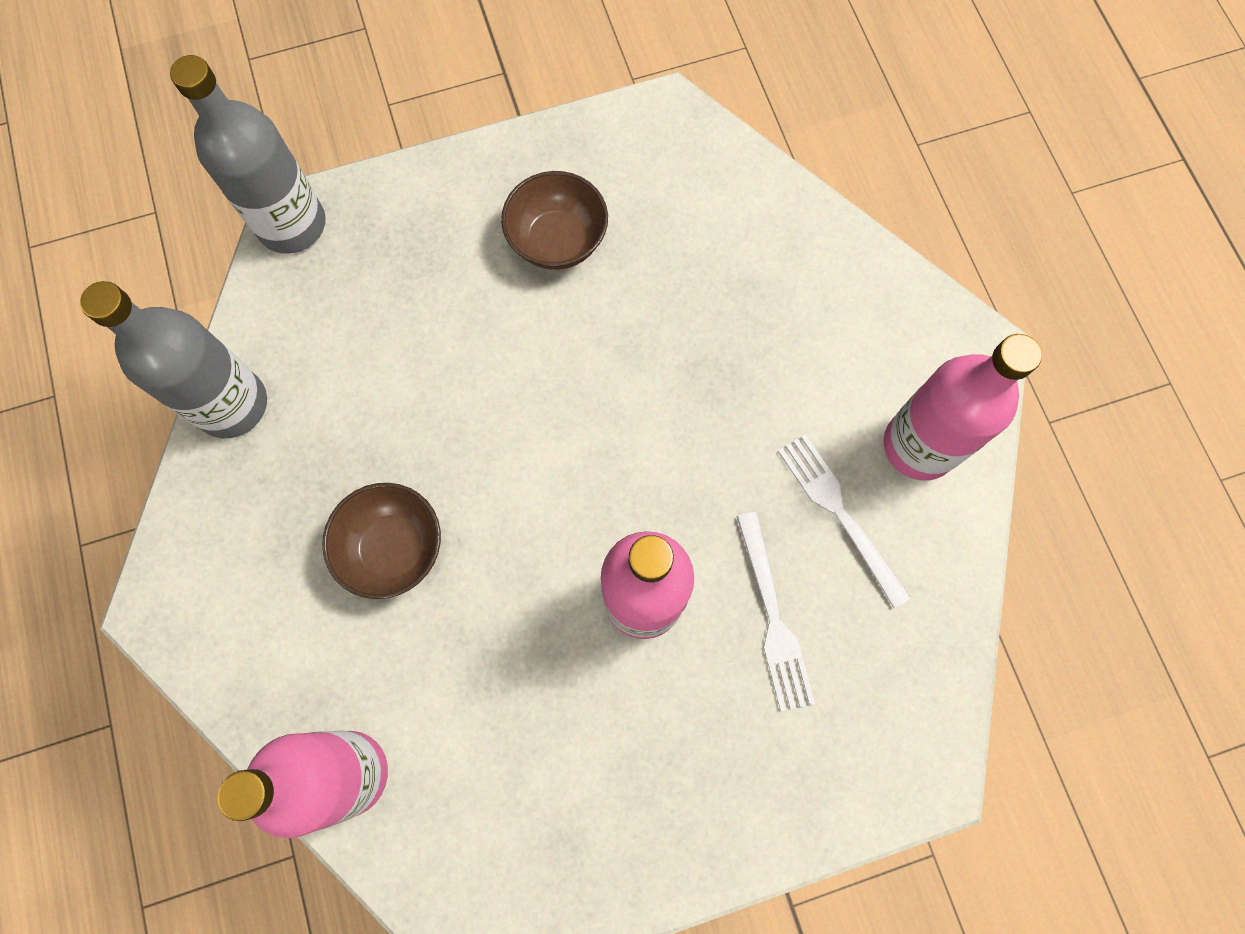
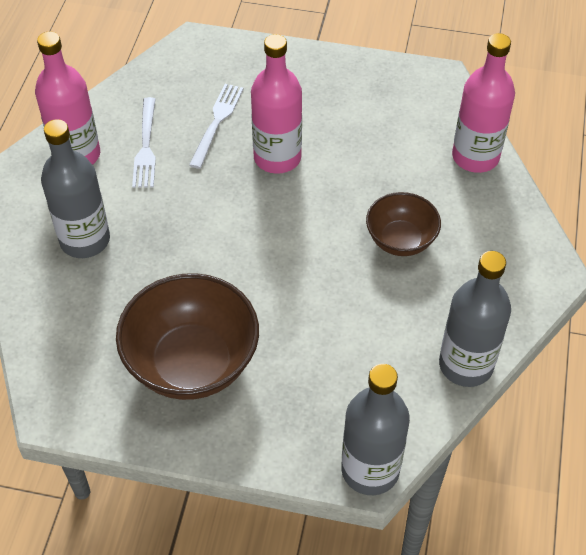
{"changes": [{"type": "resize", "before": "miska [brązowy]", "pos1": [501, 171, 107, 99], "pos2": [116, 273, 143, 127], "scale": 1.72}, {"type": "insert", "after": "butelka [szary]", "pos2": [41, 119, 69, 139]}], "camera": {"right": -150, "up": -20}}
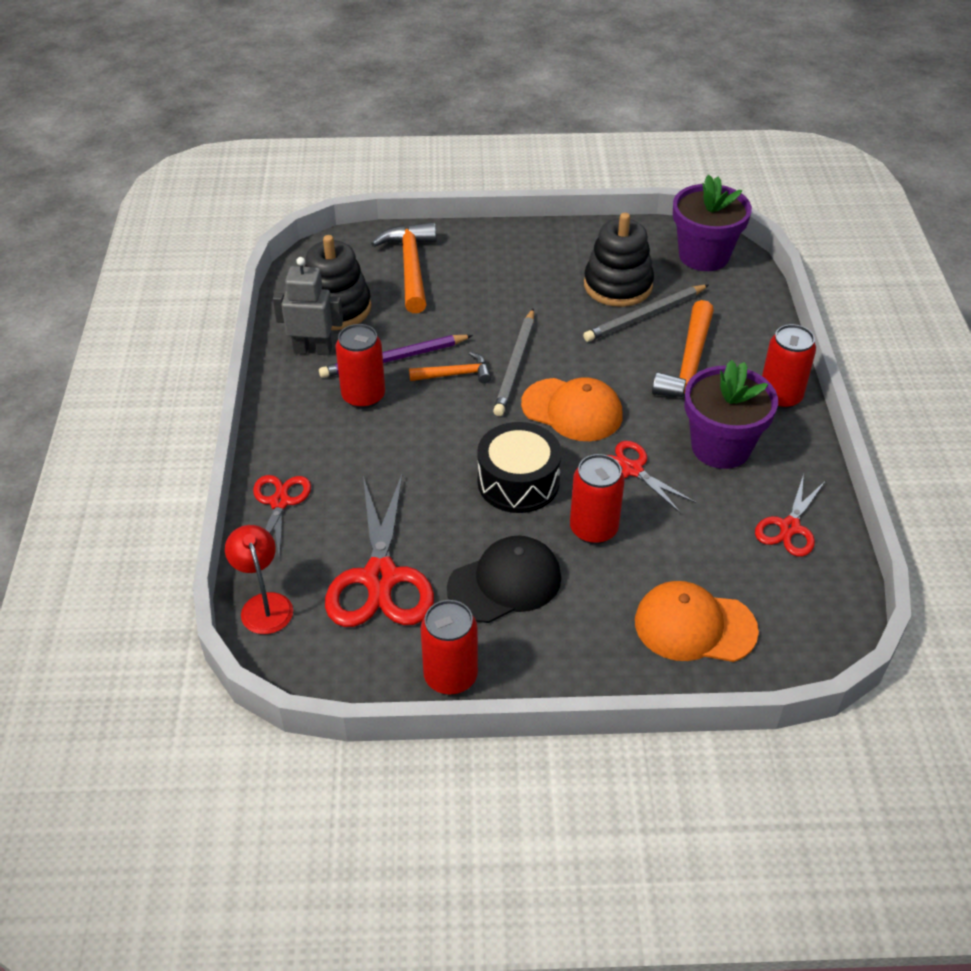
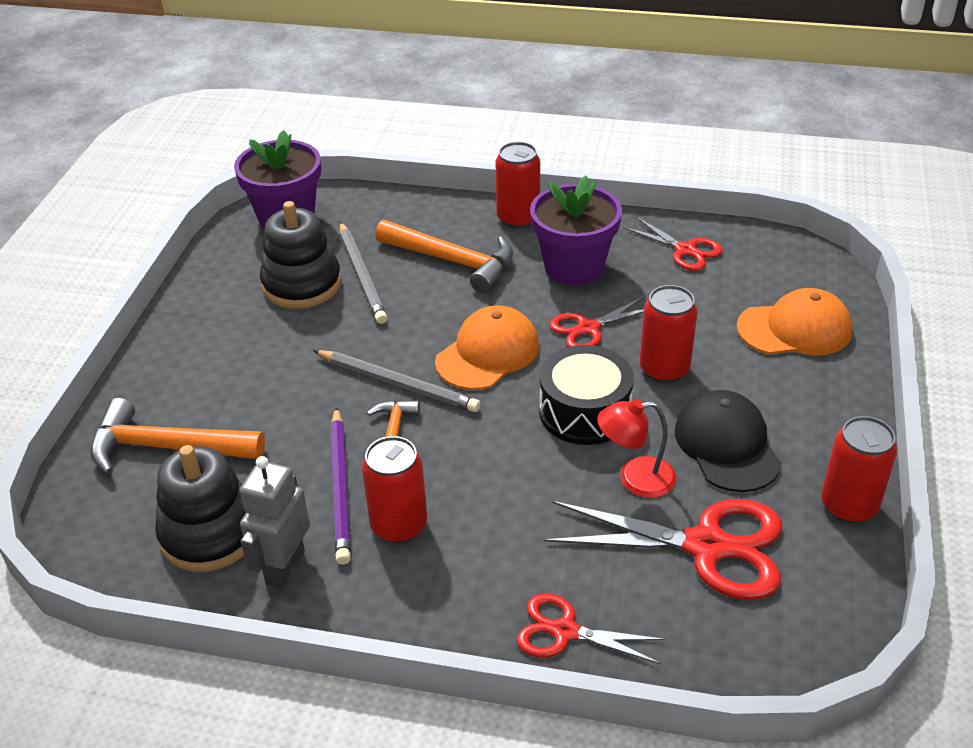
{"changes": [{"type": "move", "before": "lampka [czerwony]", "pos1": [225, 525, 68, 109], "pos2": [597, 399, 80, 99]}, {"type": "rotate", "before": "czapka [pomarańczowy]", "pos1": [635, 581, 124, 81], "pos2": [736, 288, 116, 67], "turn": -120}], "camera": {"right": -75, "up": -5}}
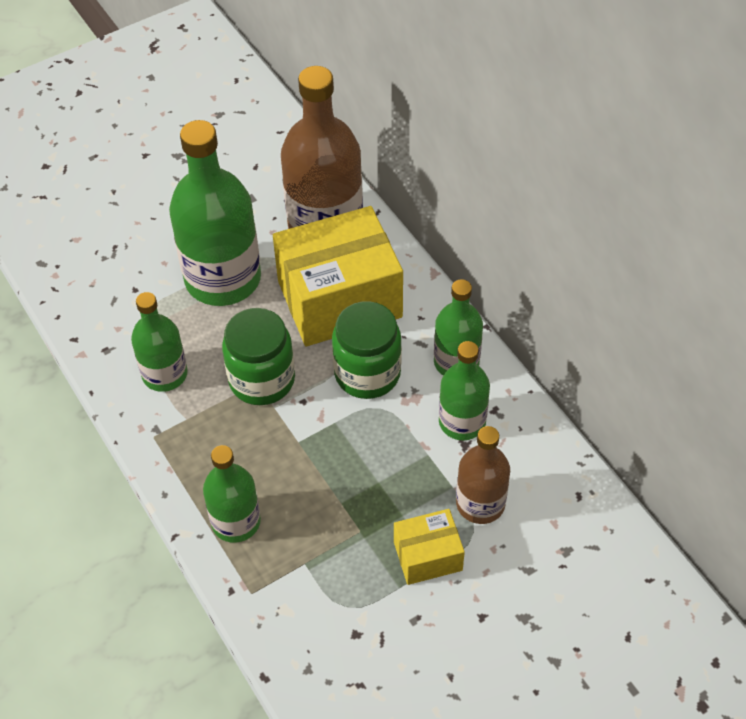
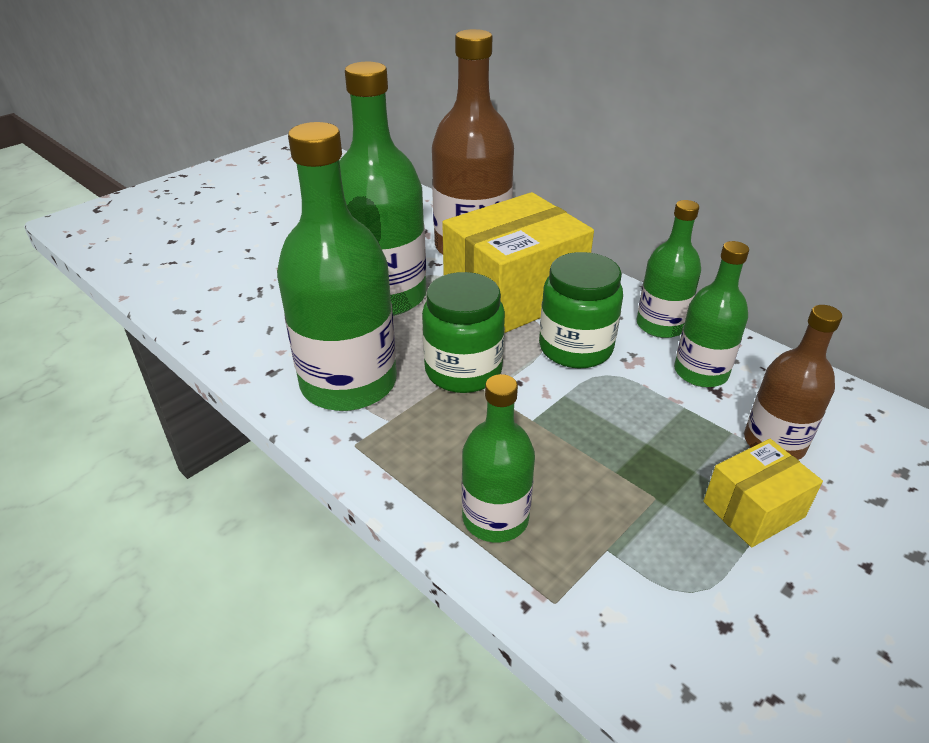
{"changes": [{"type": "resize", "before": "butelka [zielony]", "pos1": [131, 292, 57, 100], "pos2": [277, 122, 120, 289], "scale": 1.76}], "camera": {"right": -15, "up": -15}}
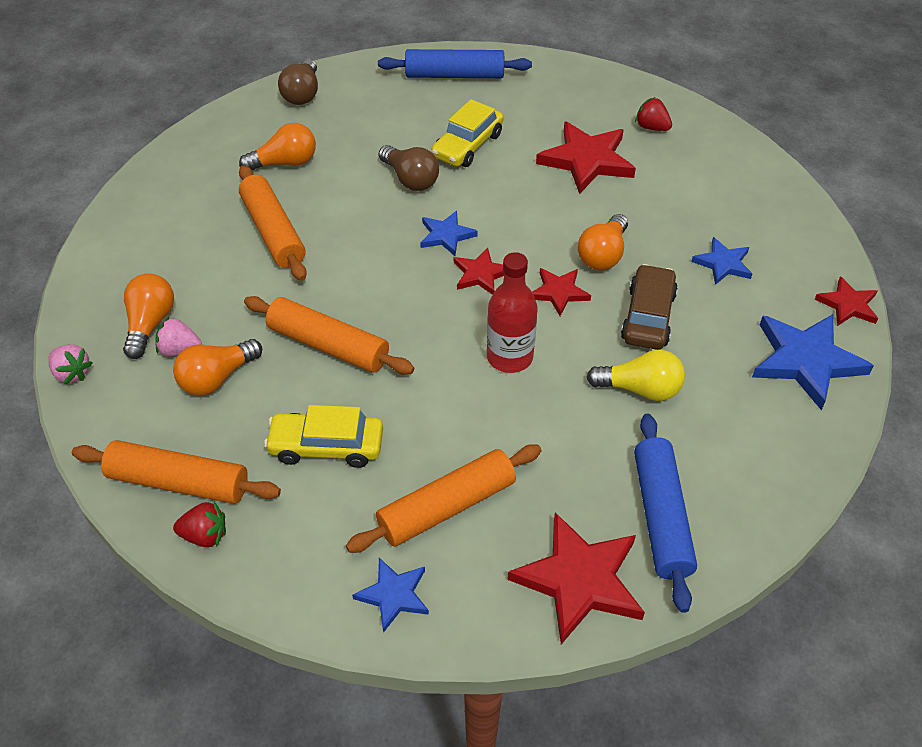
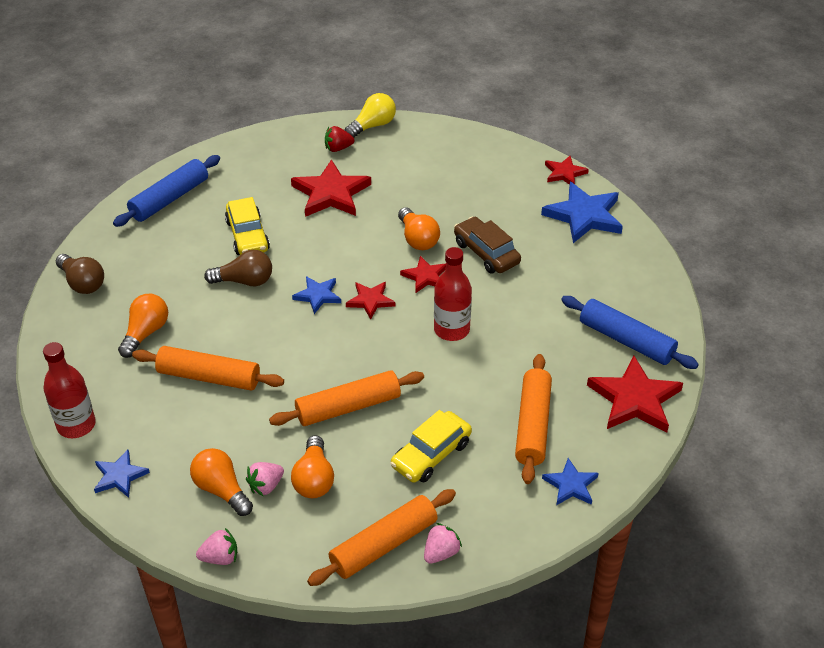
{"changes": [{"type": "recolor", "before": "truskawka [czerwony]", "after": "truskawka [różowy]", "pos1": [173, 502, 53, 45], "pos2": [424, 523, 38, 41]}, {"type": "move", "before": "żarówka [żółty]", "pos1": [587, 350, 98, 51], "pos2": [345, 93, 51, 44]}, {"type": "move", "before": "gwiazda [niebieski]", "pos1": [691, 237, 61, 48], "pos2": [94, 450, 56, 48]}, {"type": "insert", "after": "butelka [czerwony]", "pos2": [43, 342, 53, 96]}], "camera": {"right": -50, "up": -5}}
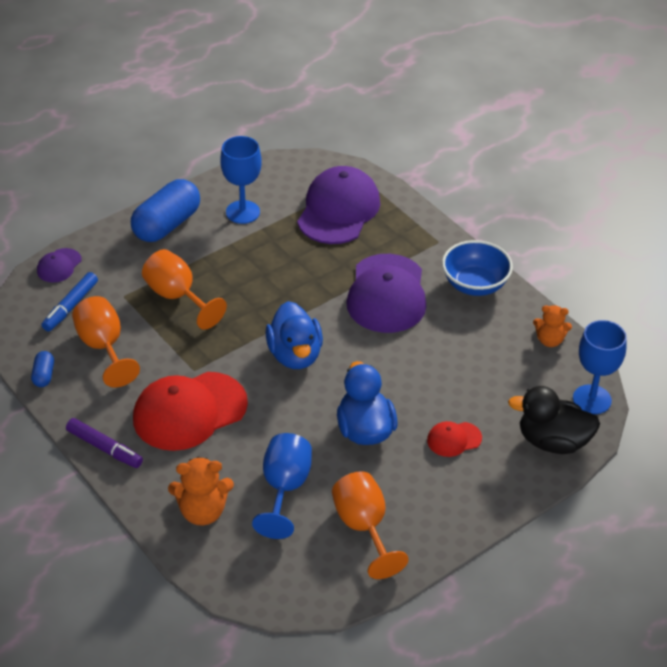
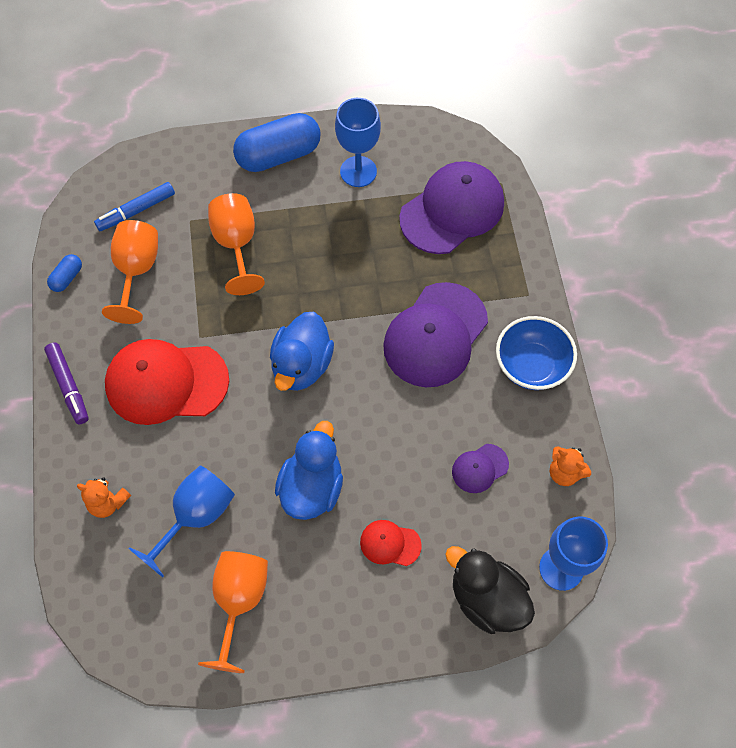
{"changes": [{"type": "move", "before": "czapka [fioletowy]", "pos1": [37, 248, 45, 35], "pos2": [452, 444, 57, 49]}, {"type": "resize", "before": "miś [pomarańczowy]", "pos1": [168, 457, 66, 68], "pos2": [77, 477, 54, 41], "scale": 0.66}], "camera": {"right": 30, "up": 20}}
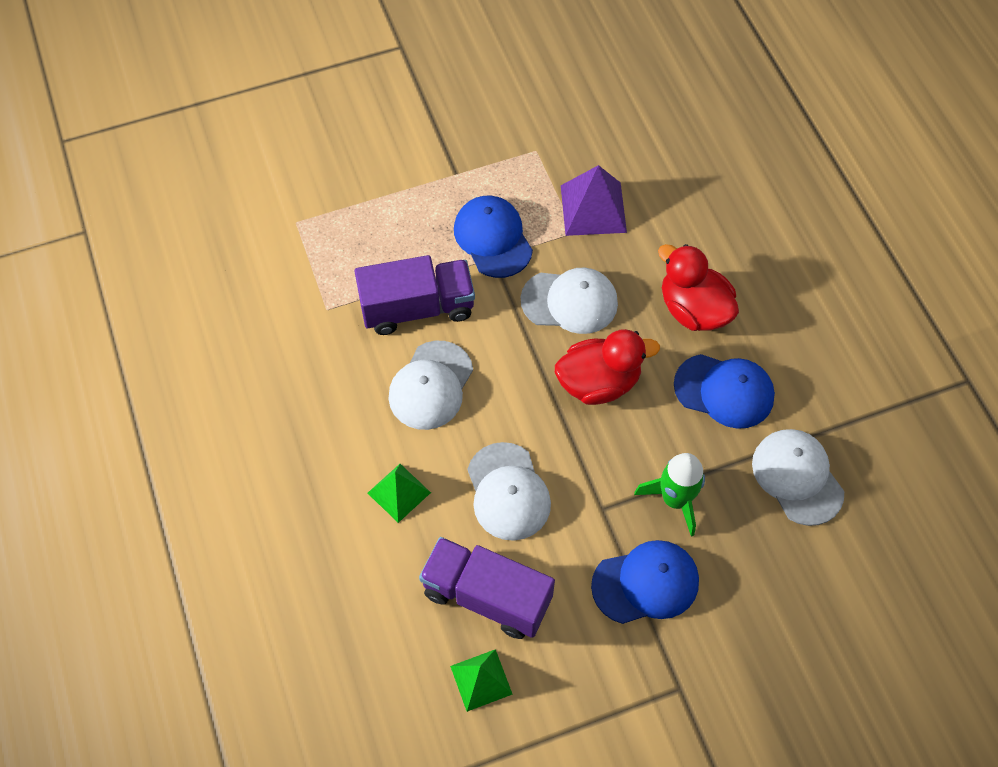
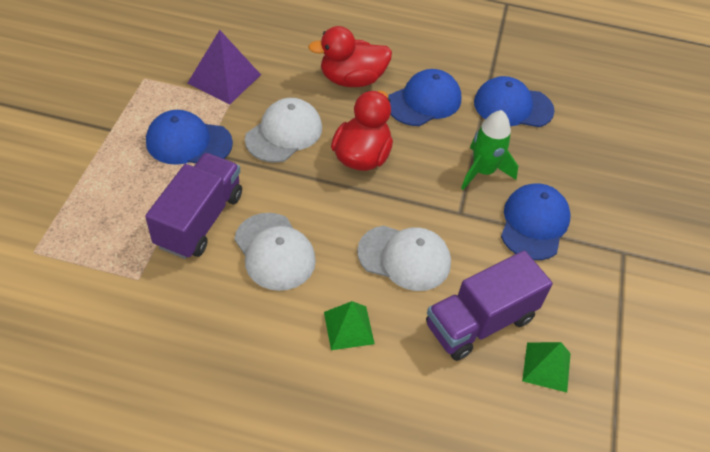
{"changes": [{"type": "recolor", "before": "czapka [biały]", "after": "czapka [niebieski]", "pos1": [752, 429, 92, 97], "pos2": [474, 76, 81, 51]}], "camera": {"right": -60, "up": -10}}
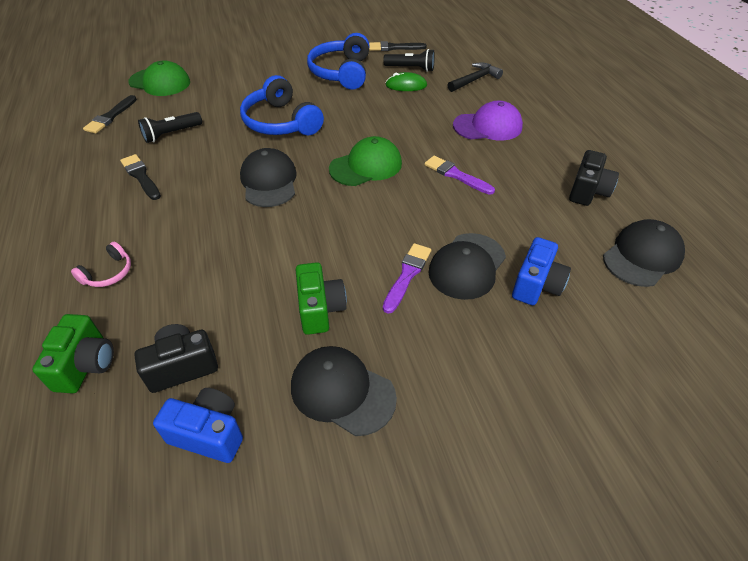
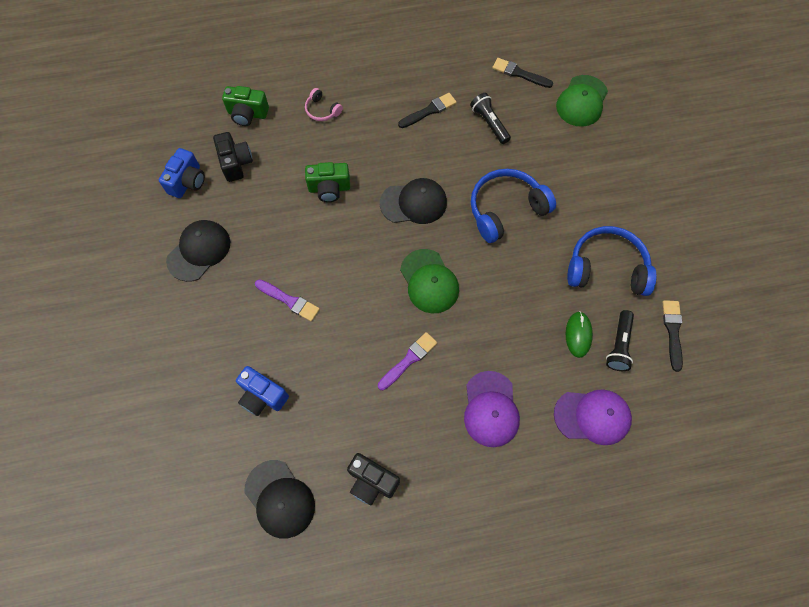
{"changes": [{"type": "move", "before": "aparat fotograficzny [zielony]", "pos1": [296, 262, 51, 73], "pos2": [305, 162, 45, 40]}, {"type": "delete", "before": "czapka [czarny]", "pos1": [428, 233, 78, 67]}, {"type": "replace", "before": "młotek [czarny]", "after": "czapka [fioletowy]", "pos1": [448, 62, 55, 30], "pos2": [554, 389, 78, 56]}], "camera": {"right": 95, "up": 20}}
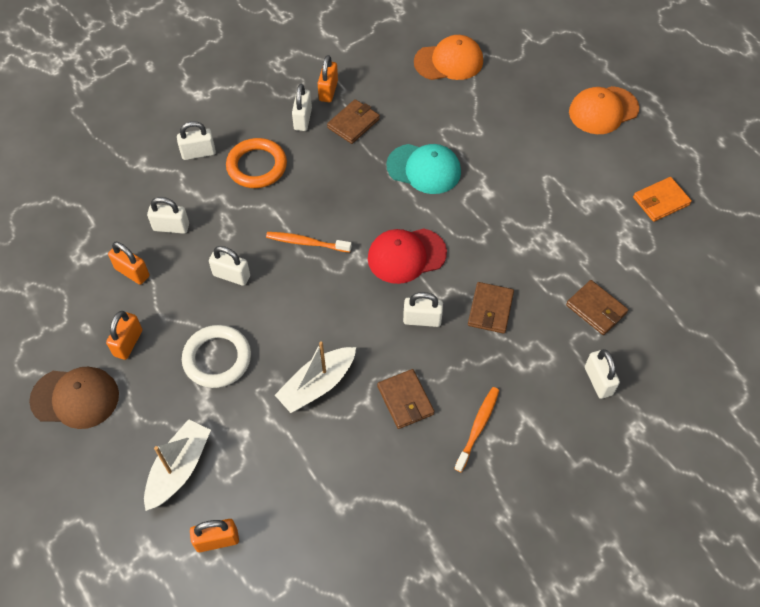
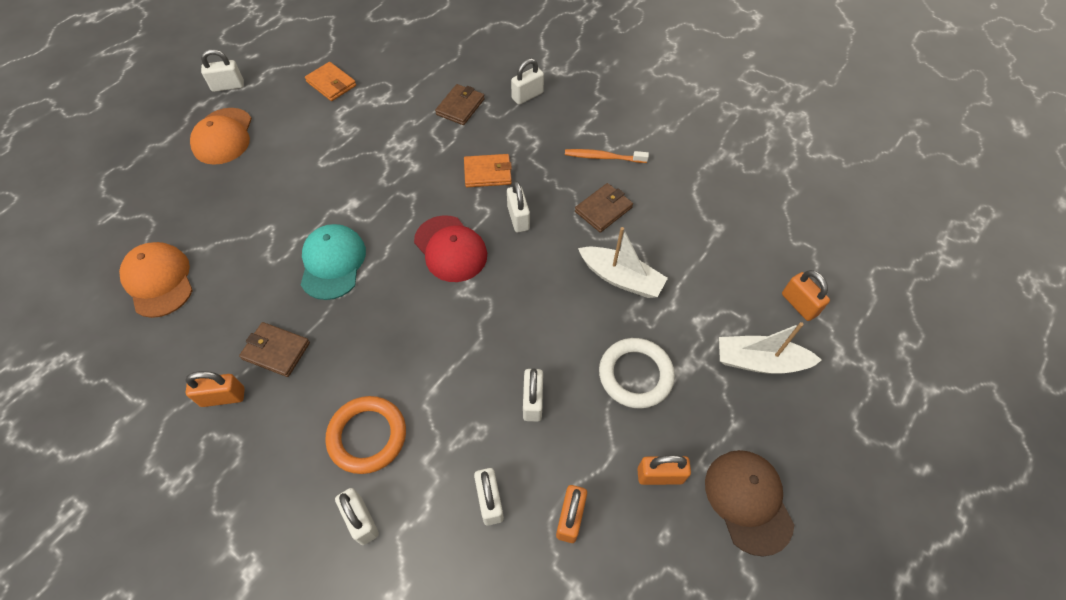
{"changes": [{"type": "delete", "before": "szczoteczka do zębów [pomarańczowy]", "pos1": [266, 232, 86, 21]}, {"type": "move", "before": "kłódka [biały]", "pos1": [292, 84, 20, 47], "pos2": [201, 49, 43, 43]}, {"type": "recolor", "before": "portfel [brązowy]", "after": "portfel [pomarańczowy]", "pos1": [468, 282, 46, 52], "pos2": [464, 154, 48, 33]}, {"type": "rotate", "before": "czapka [pomarańczowy]", "pos1": [569, 86, 70, 48], "pos2": [190, 108, 62, 57], "turn": 45}], "camera": {"right": -110, "up": 0}}
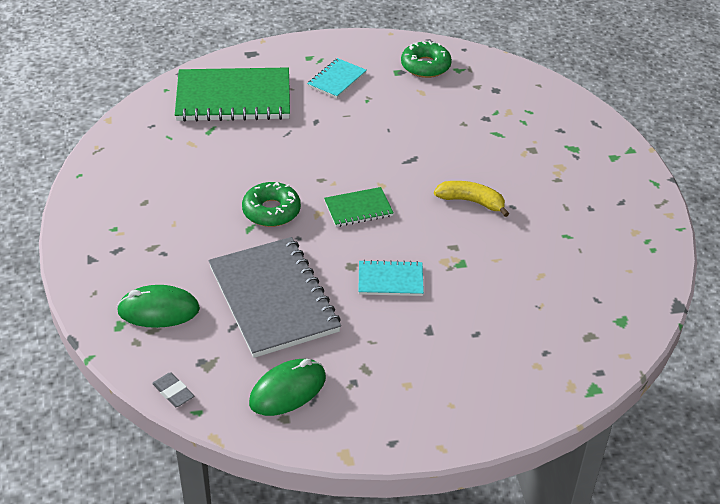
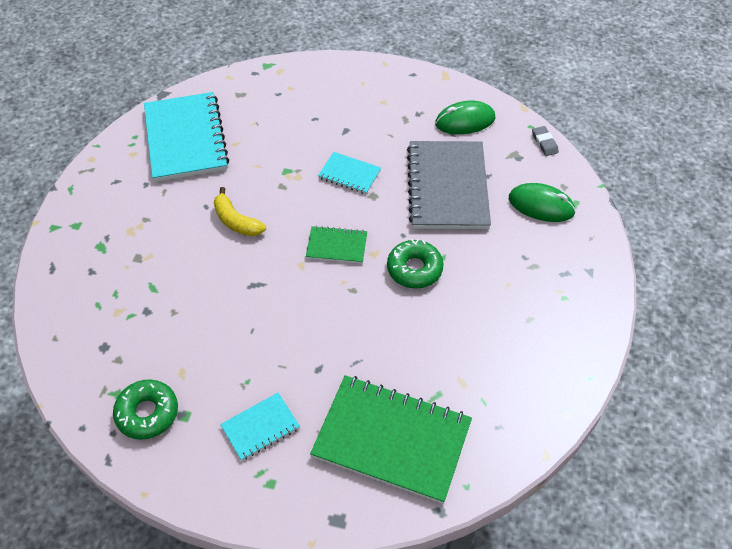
{"changes": [{"type": "insert", "after": "zeszyt [turkusowy]", "pos2": [144, 92, 85, 90]}], "camera": {"right": -155, "up": 10}}
